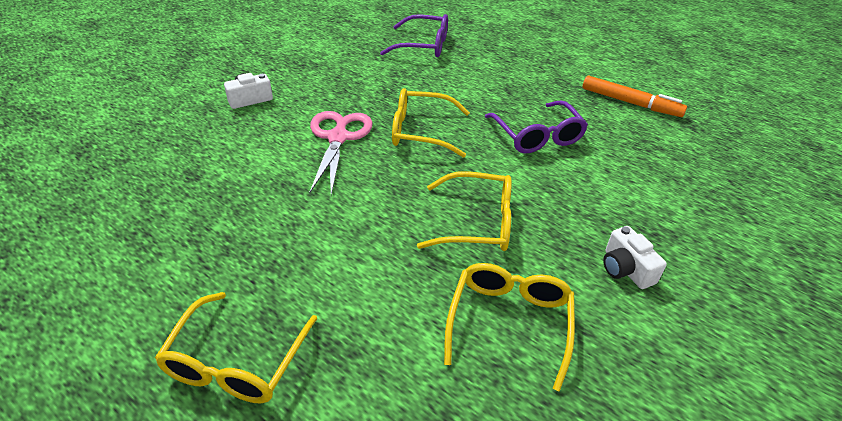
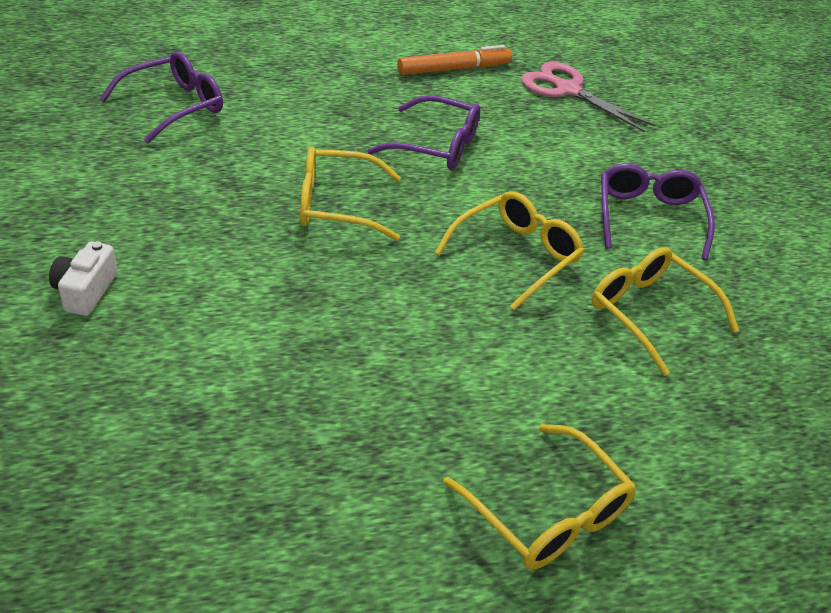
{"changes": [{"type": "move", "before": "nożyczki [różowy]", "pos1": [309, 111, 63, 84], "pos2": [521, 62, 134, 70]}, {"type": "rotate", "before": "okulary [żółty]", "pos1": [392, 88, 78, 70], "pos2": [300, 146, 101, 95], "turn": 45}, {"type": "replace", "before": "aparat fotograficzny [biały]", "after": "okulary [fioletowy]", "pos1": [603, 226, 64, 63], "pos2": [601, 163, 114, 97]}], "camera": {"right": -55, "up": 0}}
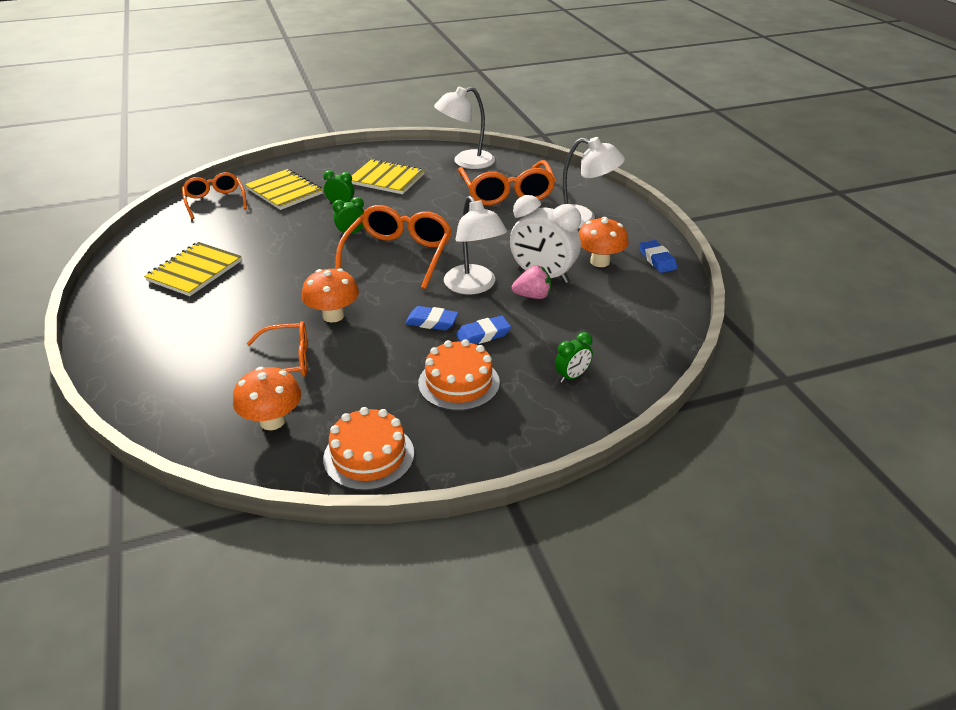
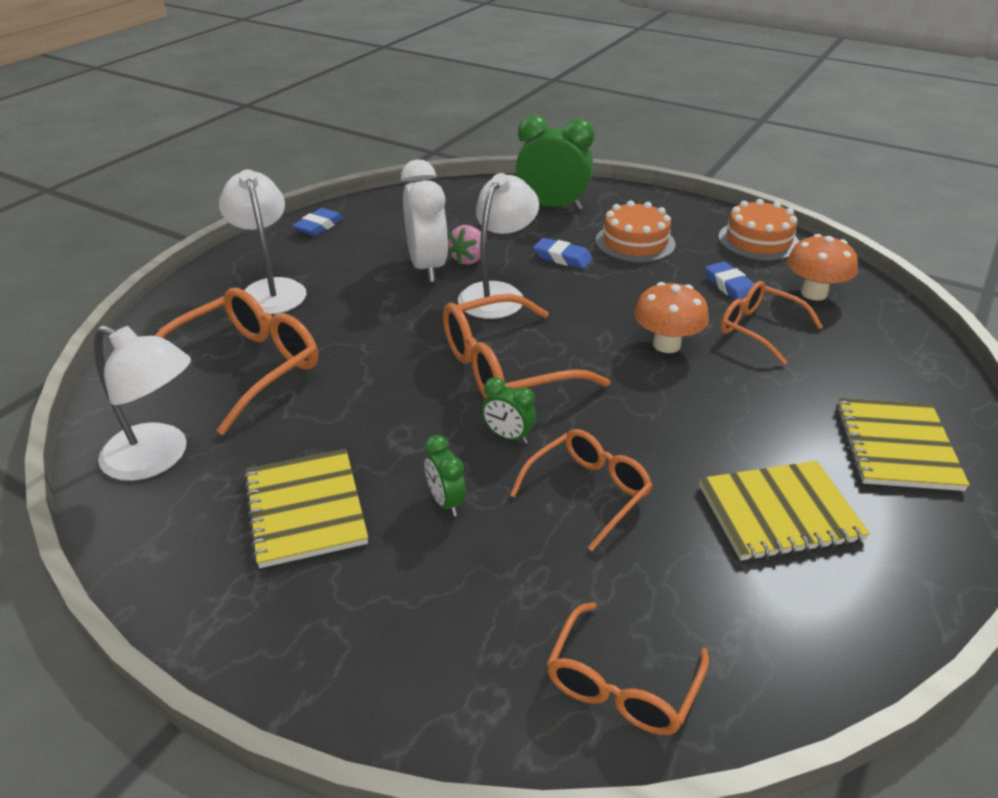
{"changes": [{"type": "move", "before": "zeszyt [żółty]", "pos1": [245, 169, 78, 41], "pos2": [836, 398, 134, 93]}, {"type": "move", "before": "gumka do mazania [niebieski]", "pos1": [405, 306, 54, 24], "pos2": [705, 262, 50, 38]}, {"type": "rotate", "before": "truskawka [różowy]", "pos1": [512, 265, 39, 34], "pos2": [448, 225, 33, 40], "turn": -105}, {"type": "resize", "before": "budzik [zielony]", "pos1": [555, 332, 38, 51], "pos2": [516, 115, 78, 95], "scale": 2.02}, {"type": "delete", "before": "grzyb [pomarańczowy]", "pos1": [579, 217, 49, 50]}, {"type": "insert", "after": "okulary [pomarańczowy]", "pos2": [510, 429, 143, 122]}], "camera": {"right": -130, "up": 0}}
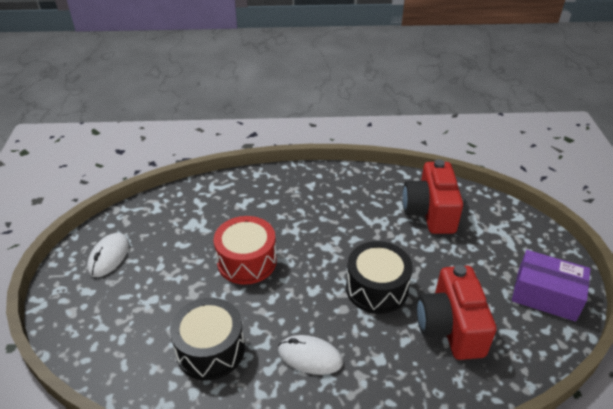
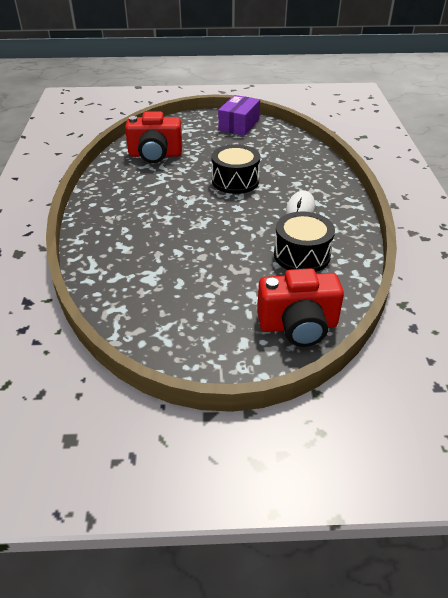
{"changes": [{"type": "delete", "before": "myszka [biały]", "pos1": [87, 233, 42, 44]}, {"type": "delete", "before": "bęben [czerwony]", "pos1": [214, 216, 63, 69]}, {"type": "move", "before": "aparat fotograficzny [czerwony]", "pos1": [416, 265, 80, 95], "pos2": [257, 268, 87, 79]}], "camera": {"right": -90, "up": 0}}
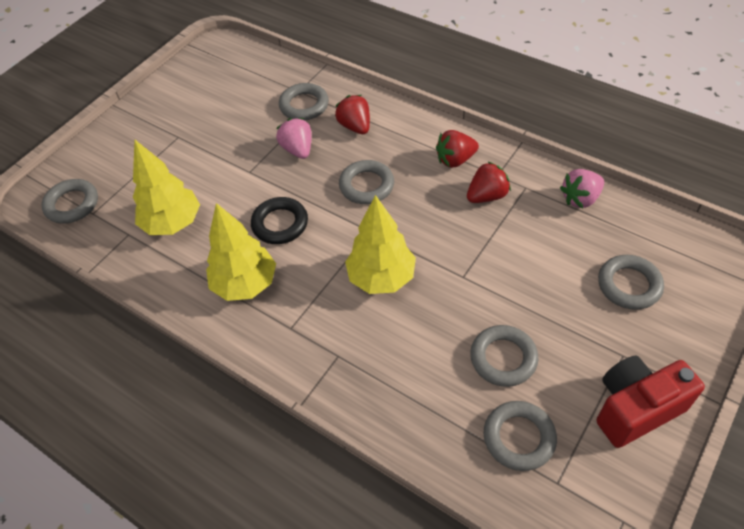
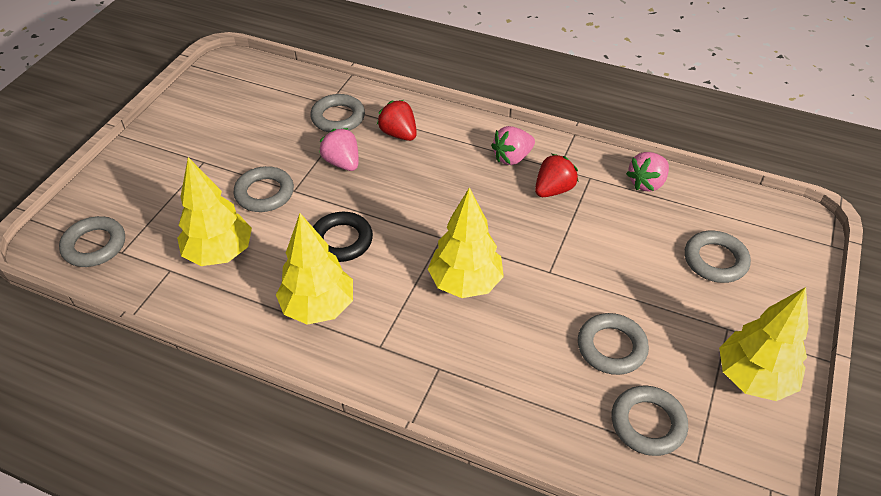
{"changes": [{"type": "move", "before": "pierścień [szary]", "pos1": [339, 160, 55, 44], "pos2": [234, 166, 60, 46]}, {"type": "recolor", "before": "truskawka [czerwony]", "after": "truskawka [różowy]", "pos1": [436, 130, 43, 38], "pos2": [491, 126, 44, 39]}, {"type": "replace", "before": "aparat fotograficzny [czerwony]", "after": "drzewko [żółty]", "pos1": [596, 356, 109, 92], "pos2": [719, 287, 90, 114]}], "camera": {"right": -15, "up": -5}}
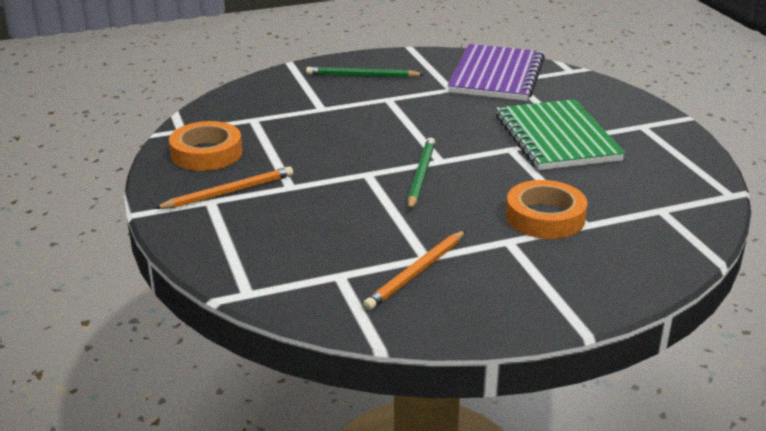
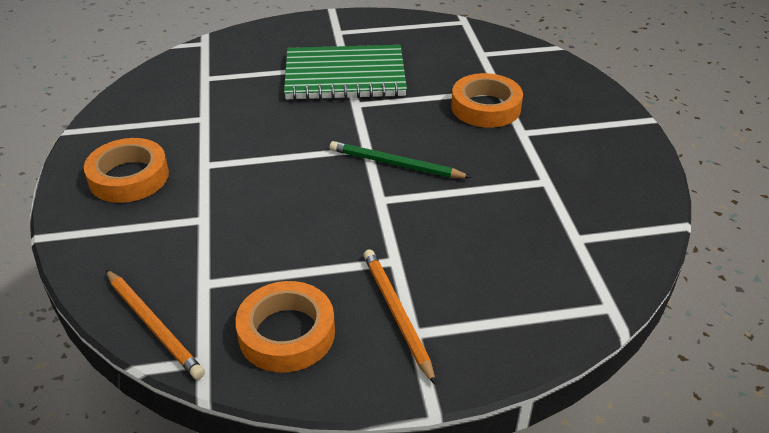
{"changes": [{"type": "replace", "before": "ołówek [zielony]", "after": "taśma klejąca [pomarańczowy]", "pos1": [306, 67, 118, 11], "pos2": [84, 138, 85, 65]}, {"type": "move", "before": "ołówek [pomarańczowy]", "pos1": [363, 230, 103, 80], "pos2": [106, 270, 99, 110]}, {"type": "delete", "before": "zeszyt [fioletowy]", "pos1": [448, 44, 97, 57]}], "camera": {"right": -80, "up": 10}}
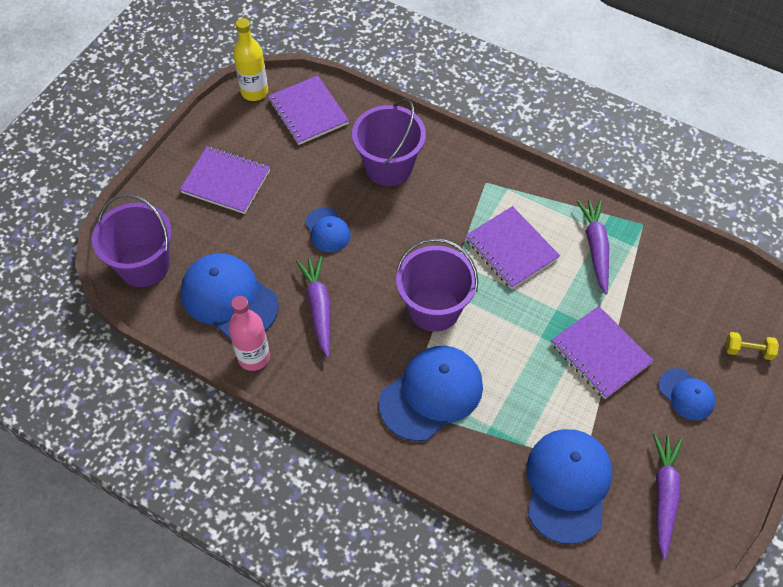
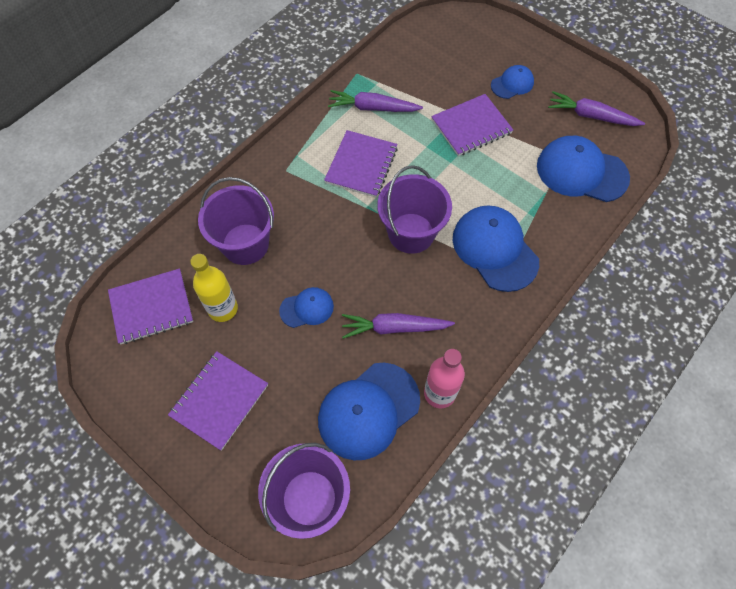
{"changes": [{"type": "move", "before": "butelka [żółty]", "pos1": [233, 18, 35, 83], "pos2": [190, 254, 48, 68]}, {"type": "rotate", "before": "zeszyt [fioletowy]", "pos1": [465, 206, 95, 83], "pos2": [324, 130, 74, 68], "turn": -45}, {"type": "delete", "before": "hantel [żółty]", "pos1": [725, 332, 54, 28]}], "camera": {"right": -80, "up": 5}}
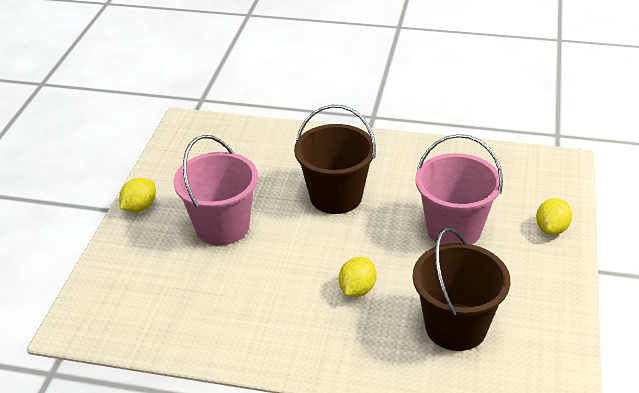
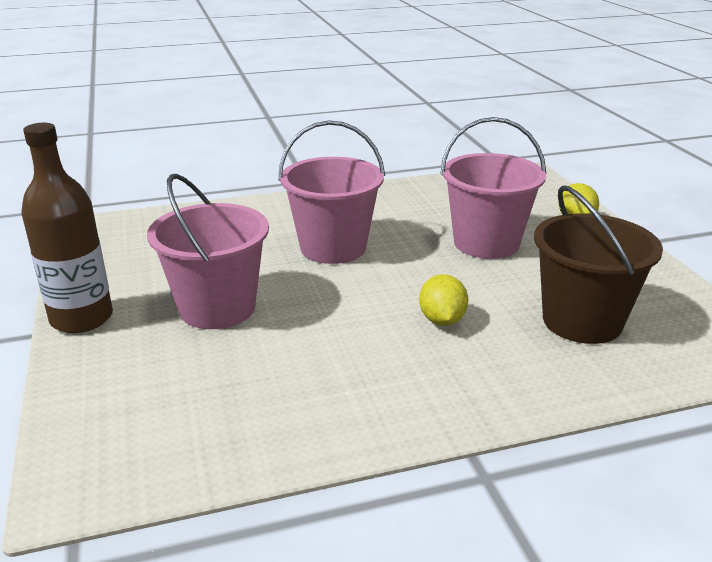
{"changes": [{"type": "replace", "before": "cytryna [żółty]", "after": "butelka [brązowy]", "pos1": [119, 178, 37, 34], "pos2": [21, 123, 92, 210]}, {"type": "recolor", "before": "wiadro [brązowy]", "after": "wiadro [różowy]", "pos1": [294, 105, 82, 109], "pos2": [278, 121, 107, 143]}], "camera": {"right": -30, "up": -10}}
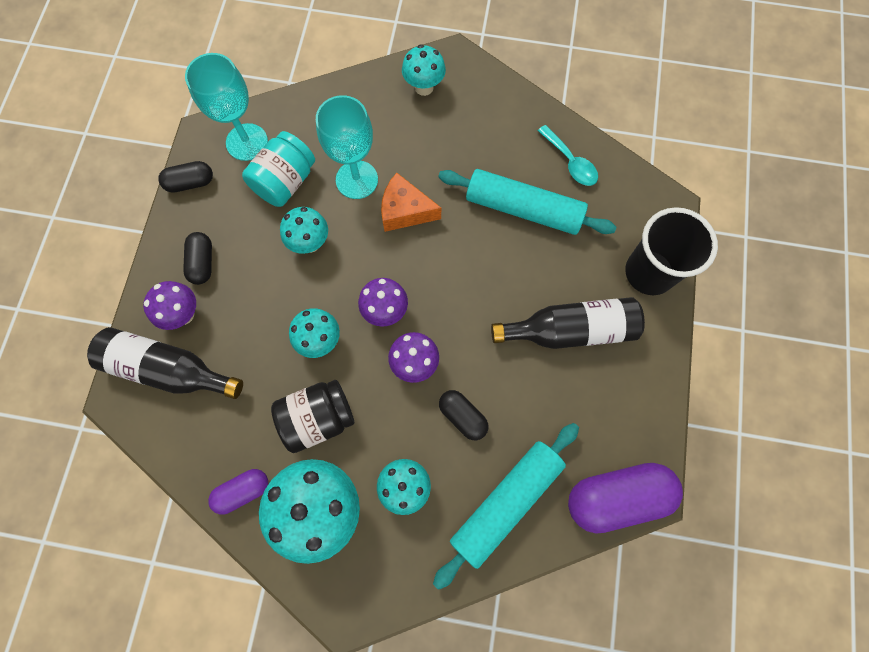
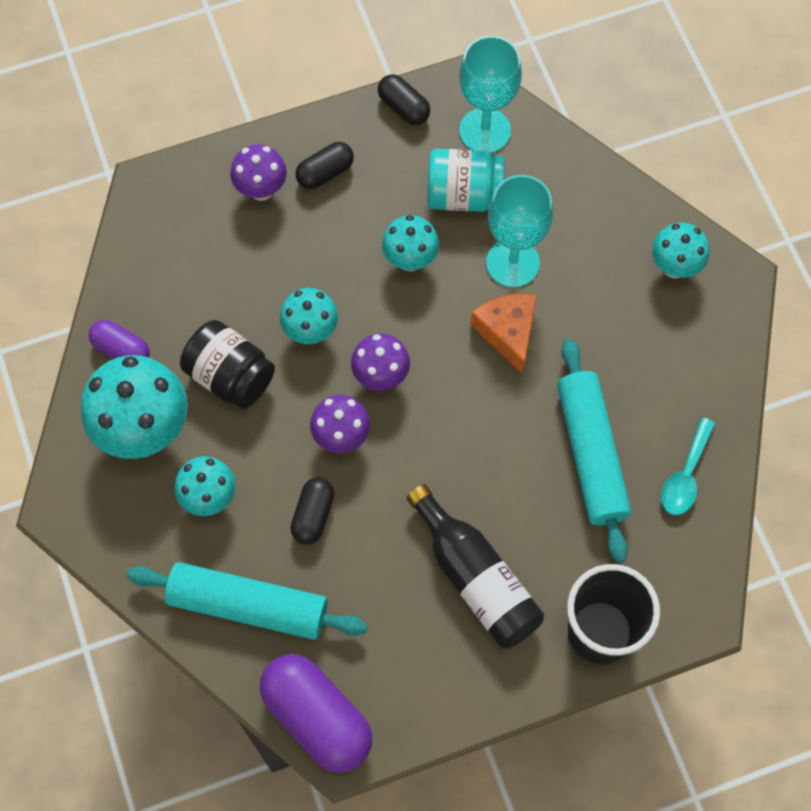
{"changes": [{"type": "delete", "before": "butelka [czarny]", "pos1": [87, 327, 156, 72]}], "camera": {"right": 60, "up": -5}}
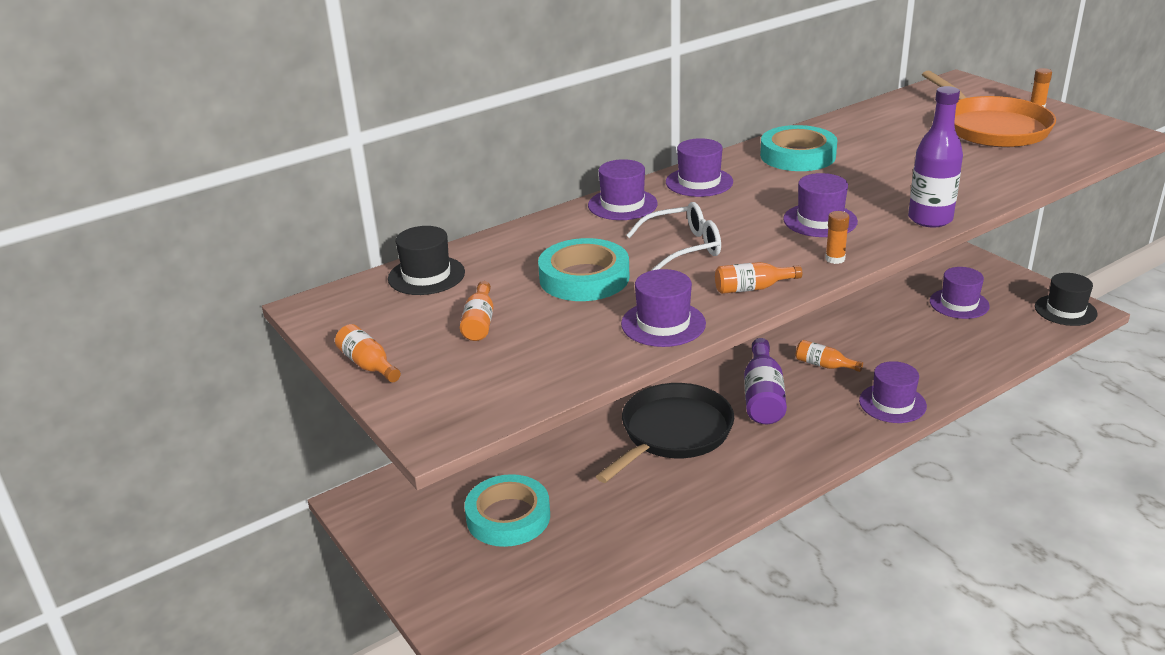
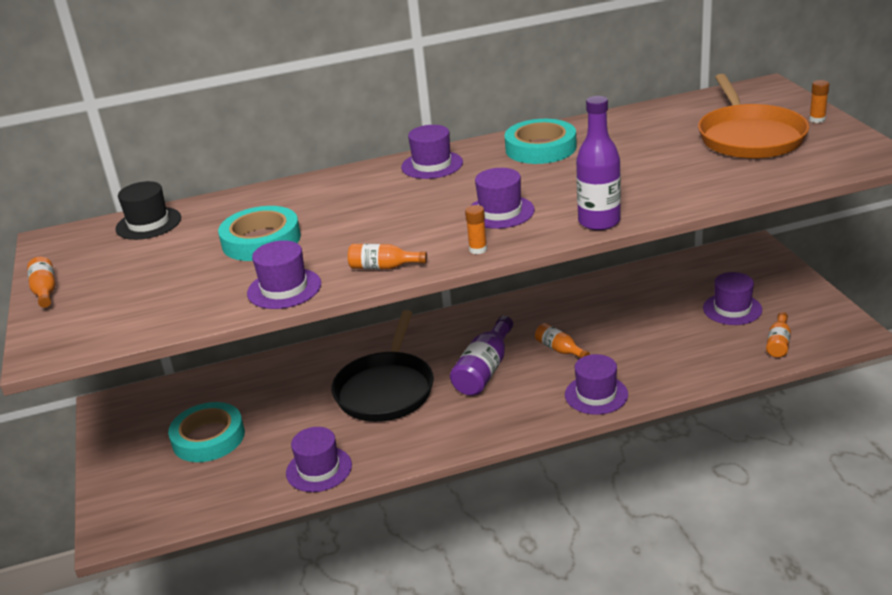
{"changes": [{"type": "move", "before": "butelka [pomarańczowy]", "pos1": [460, 281, 34, 60], "pos2": [766, 312, 25, 46]}, {"type": "move", "before": "kapelusz [fioletowy]", "pos1": [588, 159, 70, 61], "pos2": [286, 427, 66, 65]}, {"type": "rotate", "before": "patelnia [czarny]", "pos1": [596, 383, 138, 100], "pos2": [331, 310, 103, 112], "turn": 135}, {"type": "delete", "before": "okulary [biały]", "pos1": [626, 202, 95, 68]}, {"type": "delete", "before": "kapelusz [czarny]", "pos1": [1035, 273, 63, 53]}], "camera": {"right": 20, "up": 0}}
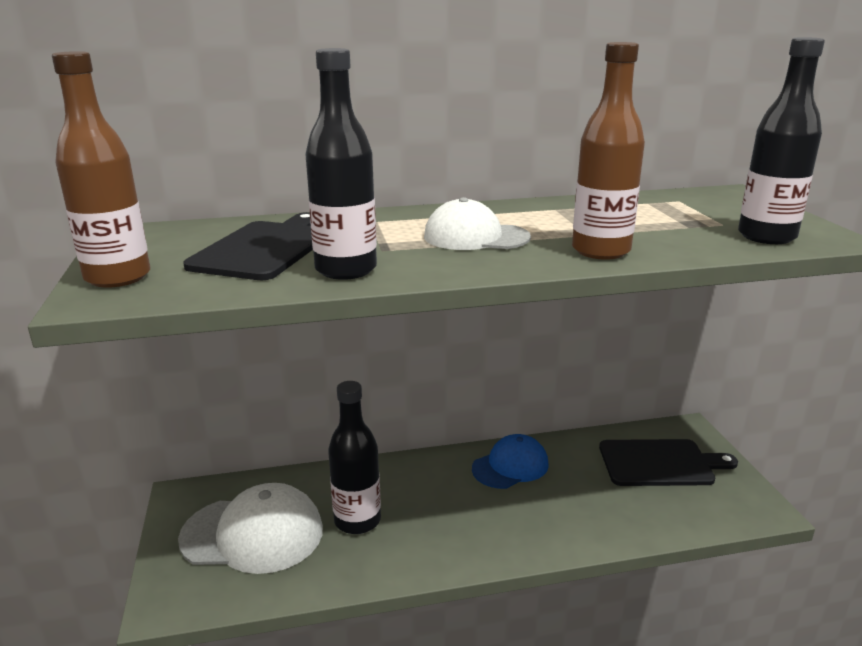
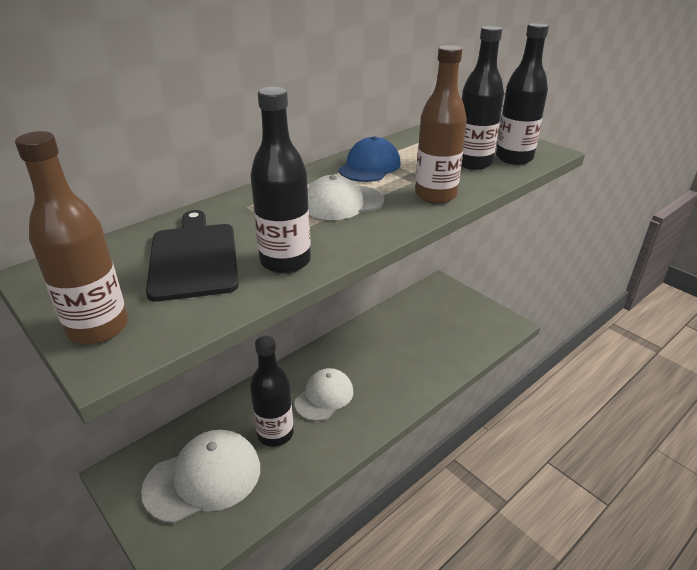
{"changes": [{"type": "move", "before": "czapka [niebieski]", "pos1": [472, 434, 77, 55], "pos2": [338, 137, 63, 45]}, {"type": "delete", "before": "deska do krojenia [czarny]", "pos1": [599, 439, 139, 47]}, {"type": "insert", "after": "czapka [biały]", "pos2": [294, 368, 59, 53]}, {"type": "insert", "after": "butelka [czarny]", "pos2": [461, 25, 43, 145]}], "camera": {"right": -30, "up": 10}}
